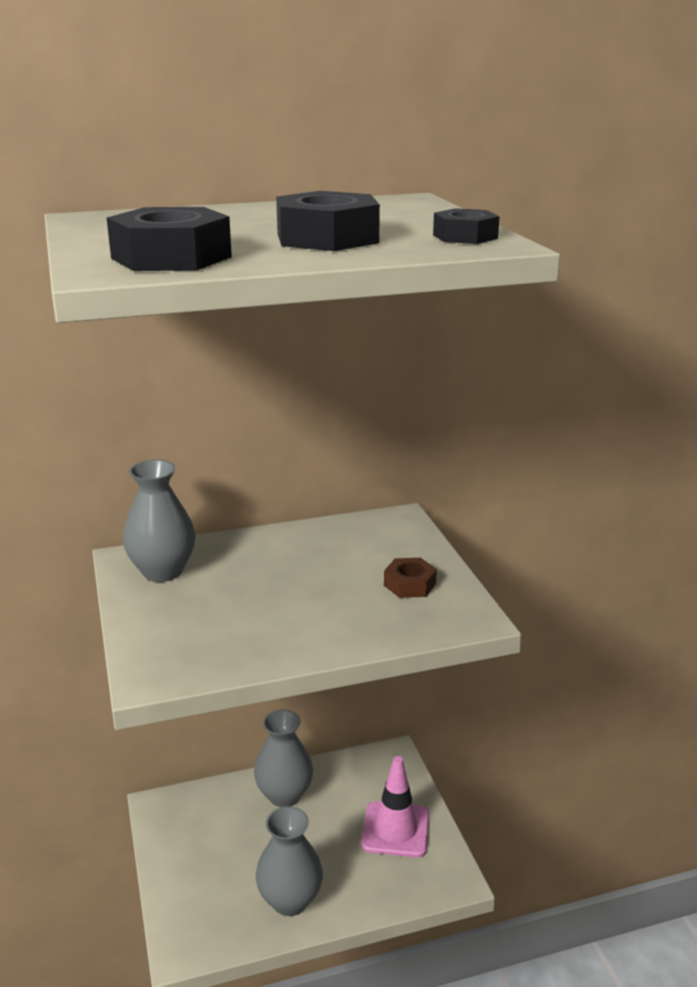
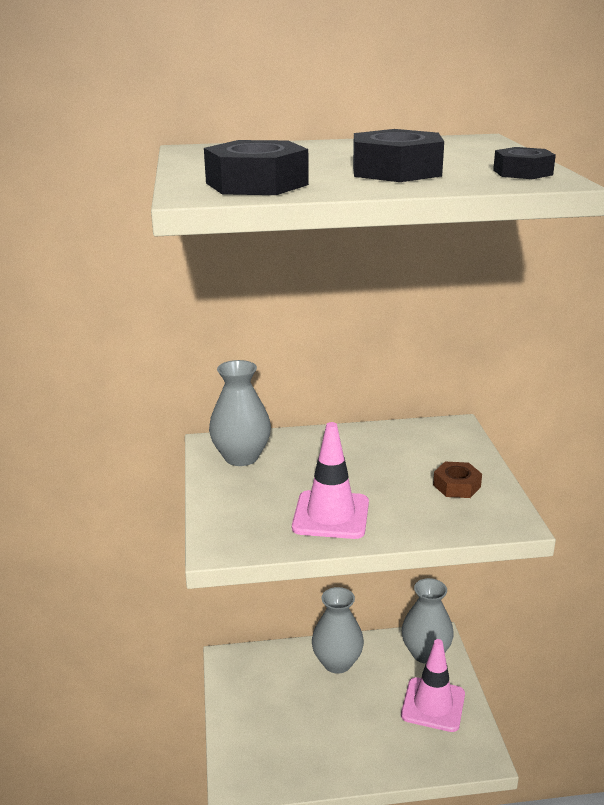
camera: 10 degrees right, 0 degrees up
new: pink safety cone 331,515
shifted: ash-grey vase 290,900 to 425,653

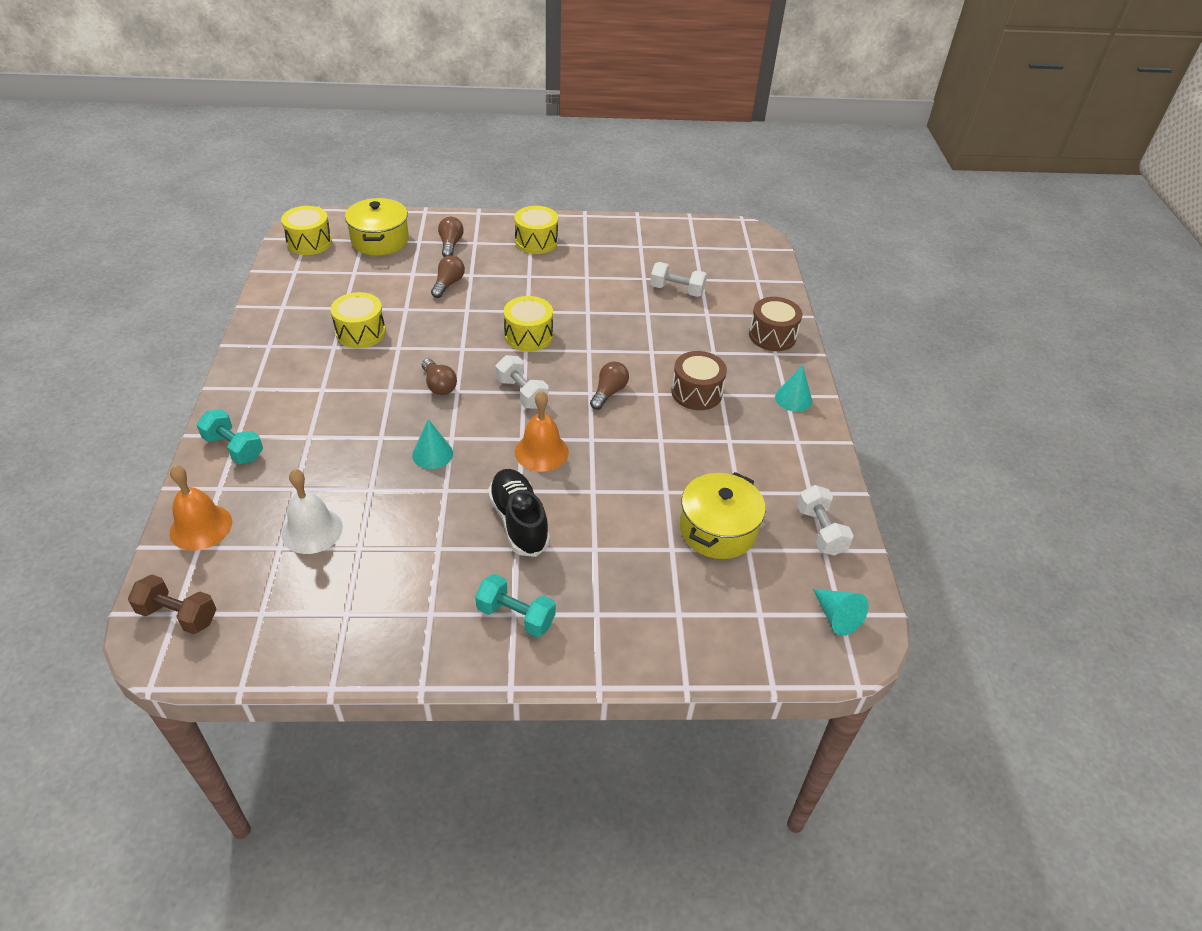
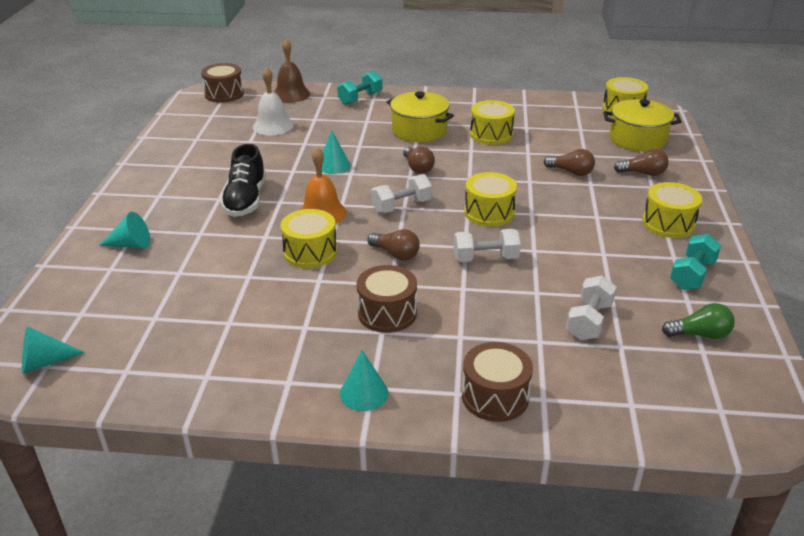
camera: 100 degrees right, 10 degrees down
new: yellow drum 310,252; turquoise solid cone 131,244; leaf-green lightbulb 699,334
shifted: yellow stockpot 717,530 to 419,130; pure white dumbbell 820,531 to 485,258; turquoise dumbbell 516,616 to 692,275
swapped: russet dumbbell 178,615 to russet drum 224,94
repainted: orange-coloured bell 201,527 to russet bell 291,94
rotated: russet lightbulb 439,385 = 417,168 90 degrees counterclockwise; ebony lace-up shoe 519,521 = 246,200 105 degrees clockwise

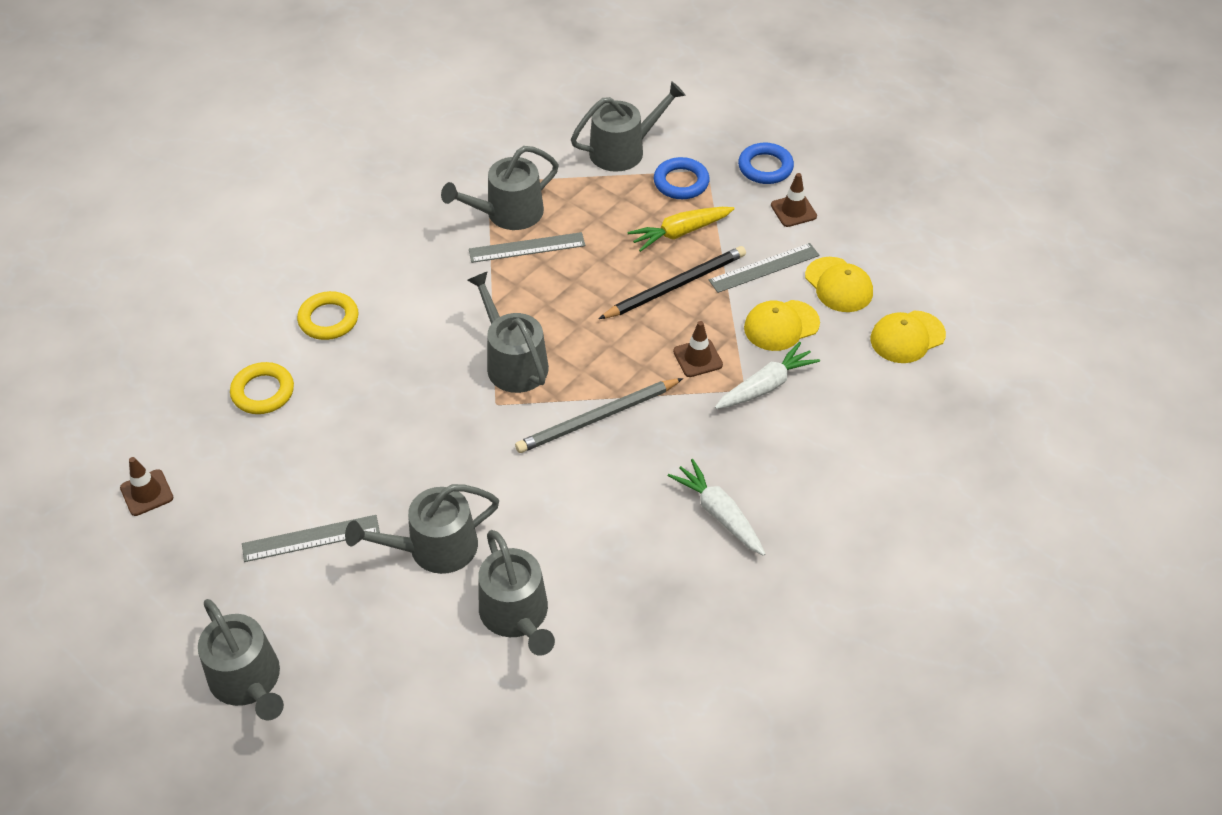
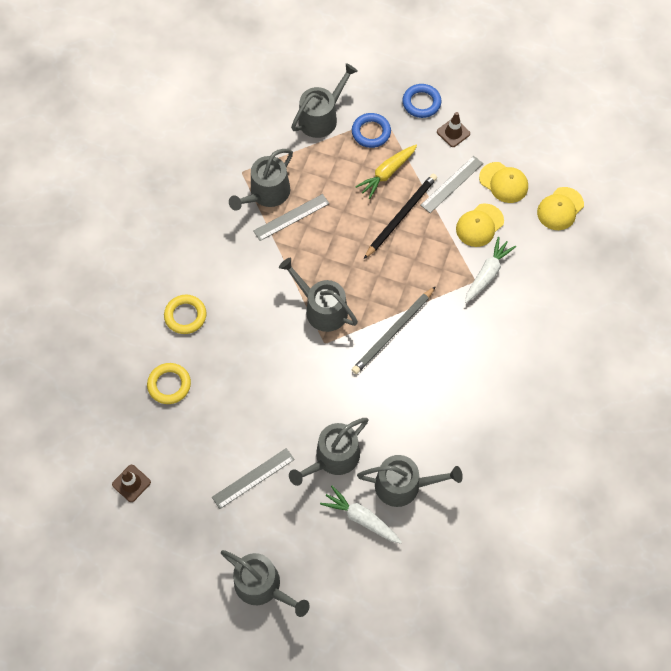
camera: 20 degrees left, 15 degrees up
gone: russet safety cone 697,358
shifted: pure white toy carrot 719,514 to 361,518
rotated: ash-grey watering can 517,615 = 403,485 45 degrees counterclockwise

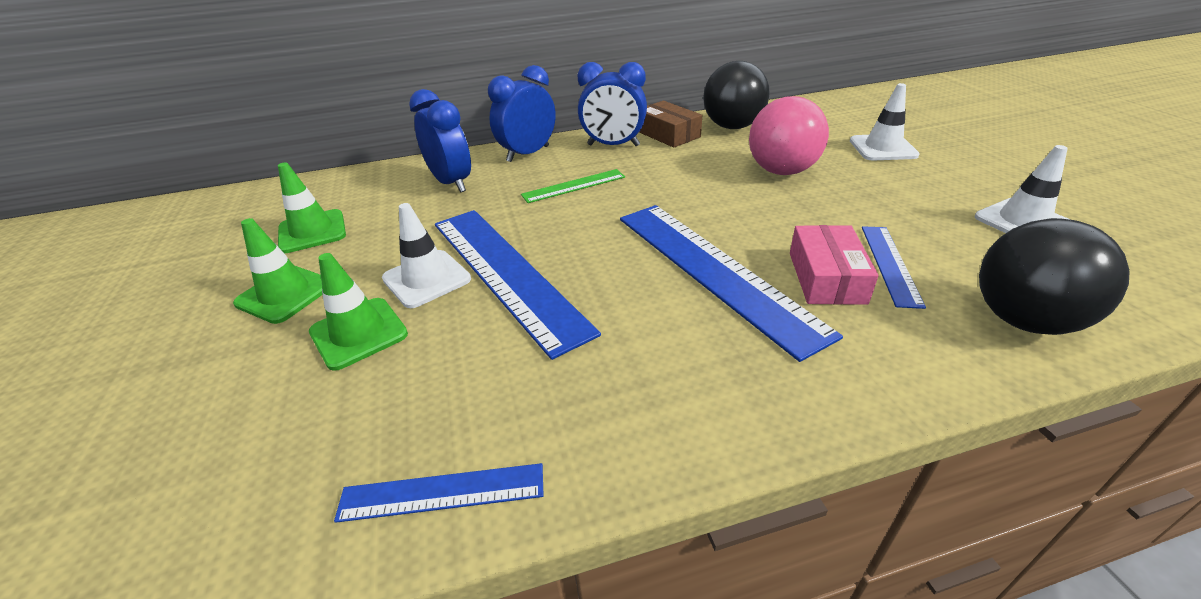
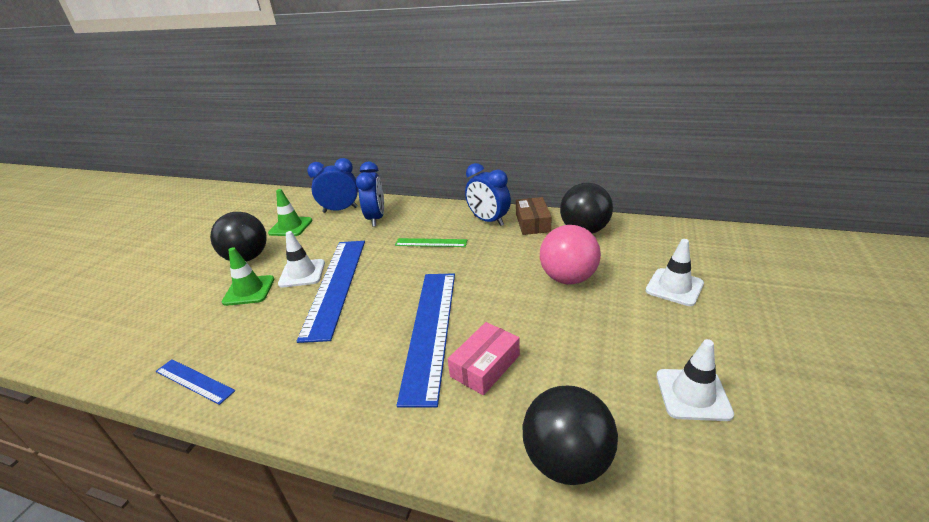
camera: 35 degrees right, 5 degrees down
gone: cobalt measuring stick 890,264
shifted: cobalt alarm clock 528,154 to 340,210
swapped: leaf-green safety cone 285,294 to ebony sphere 247,258

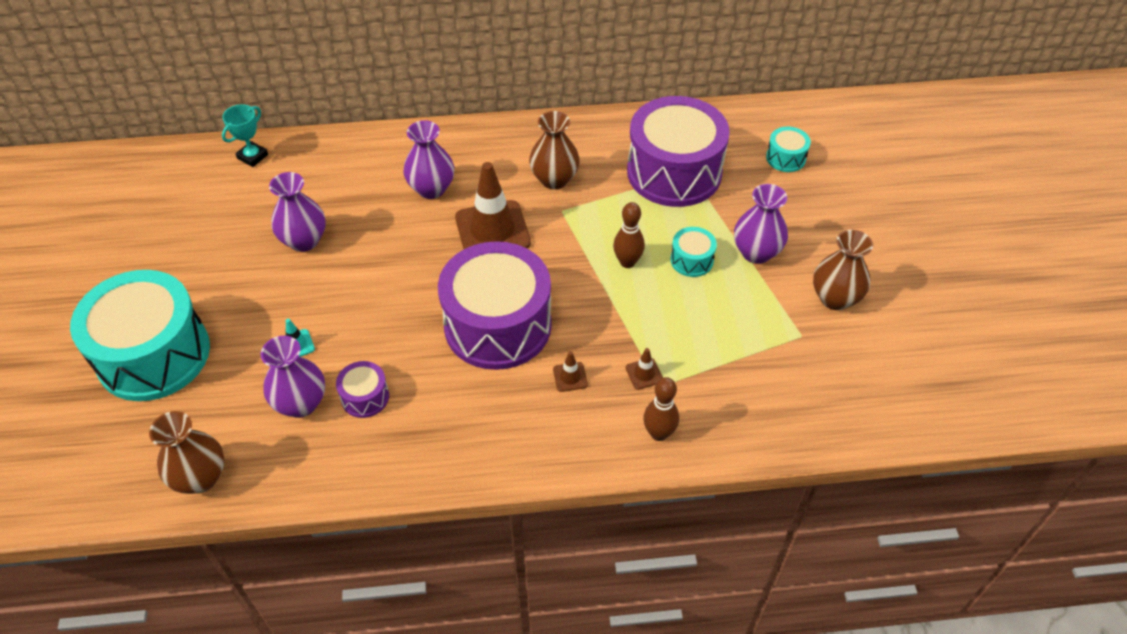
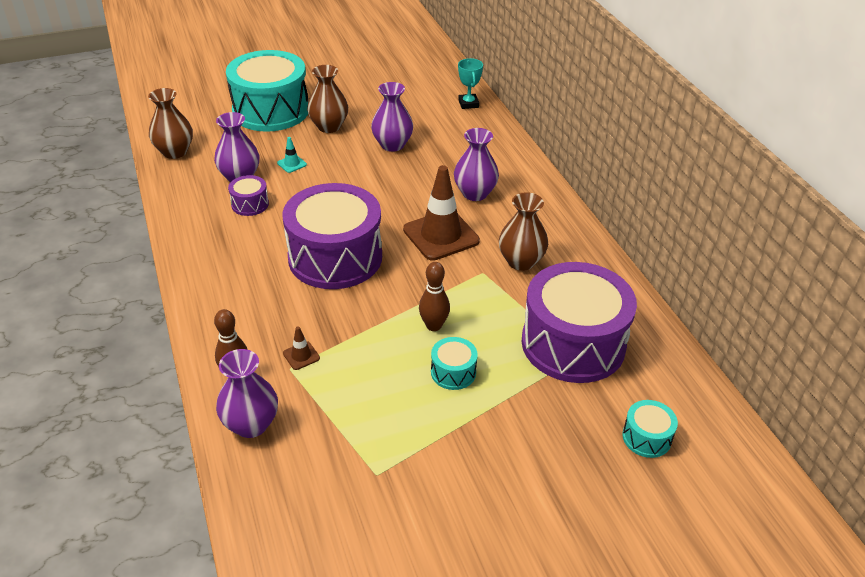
camera: 75 degrees right, 10 degrees down
gone: russet safety cone 570,377
shifted: royal purple vase 756,252 to 251,424; russet vase 835,298 to 329,126
rotated: turquoise award cup 252,156 = 468,104 60 degrees clockwise

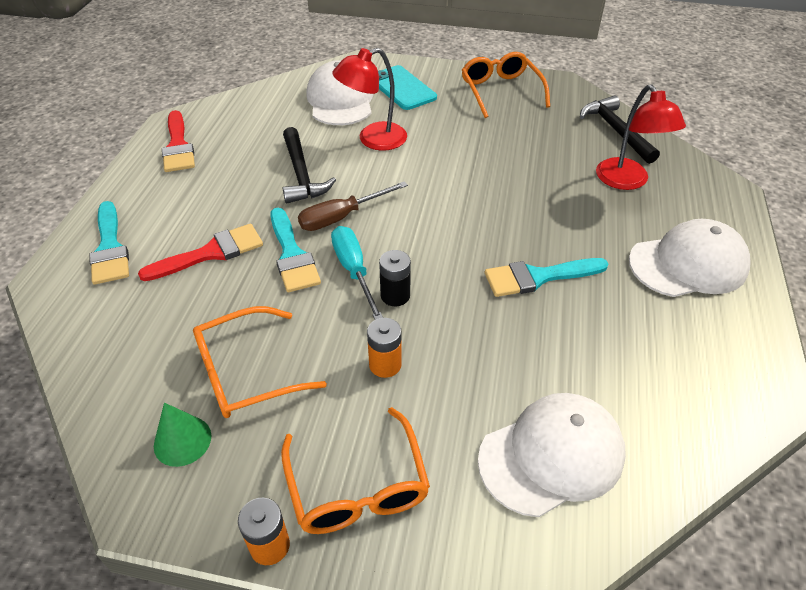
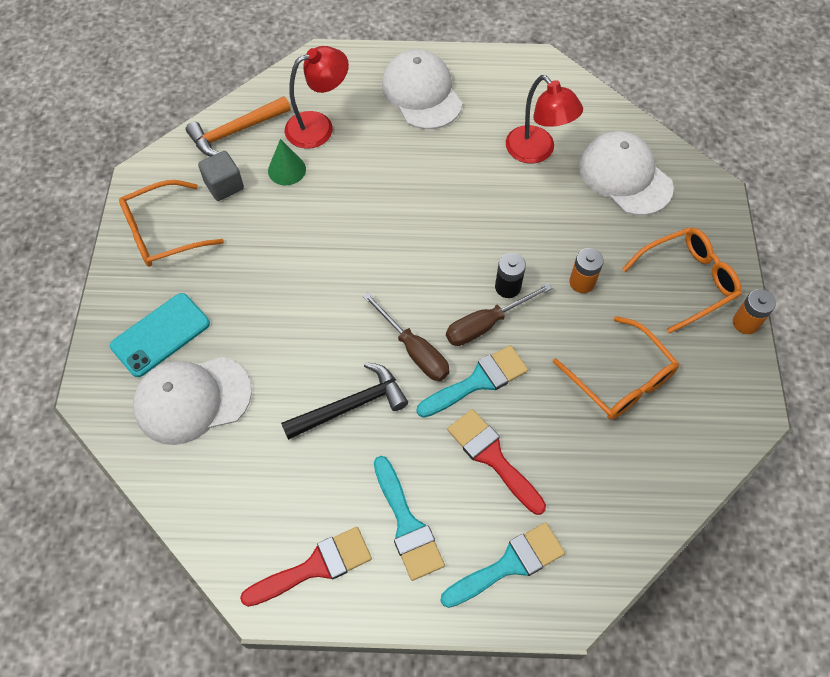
camera: 100 degrees left, 15 degrees up
new: ash-grey block 224,186
shifted: red reading lamp 373,140 to 537,152; turquoise paintbrush 538,277 to 407,525; leaf-green solid cone 182,440 to 286,170
repainted: ebony claw hammer 616,131 to orange-coloured claw hammer 235,132; turquoise flat screwdriver 354,271 to russet flat screwdriver 486,324

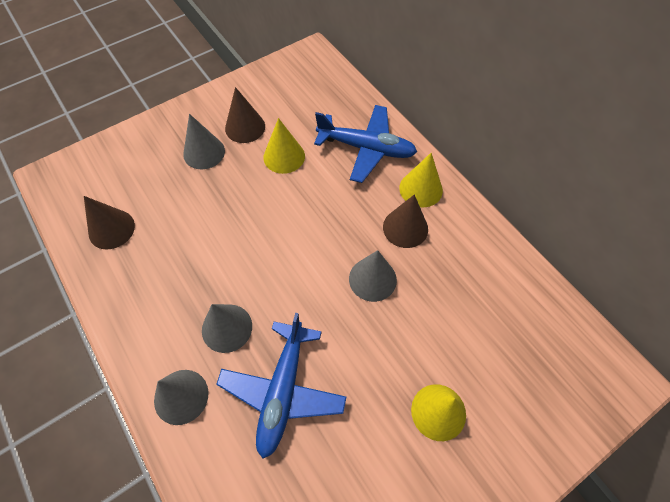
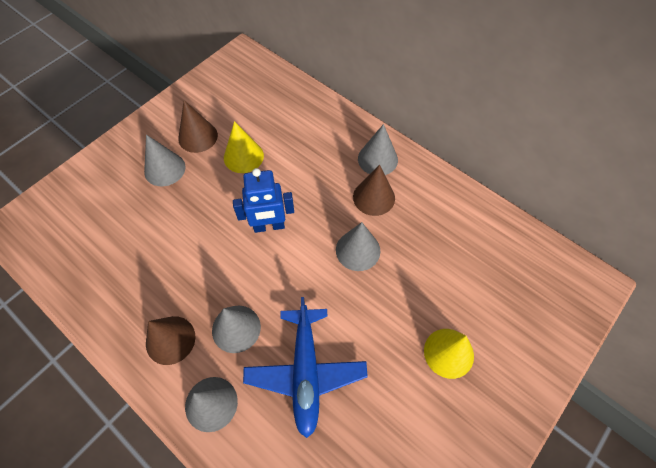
camera: 15 degrees left, 0 degrees up
gone: cobalt aeroplane 366,148
new: cobalt robot 269,226
shifted: russet solid cone 111,229 to 170,340
repainted: yellow solid cone 421,189 to ash-grey solid cone 377,159

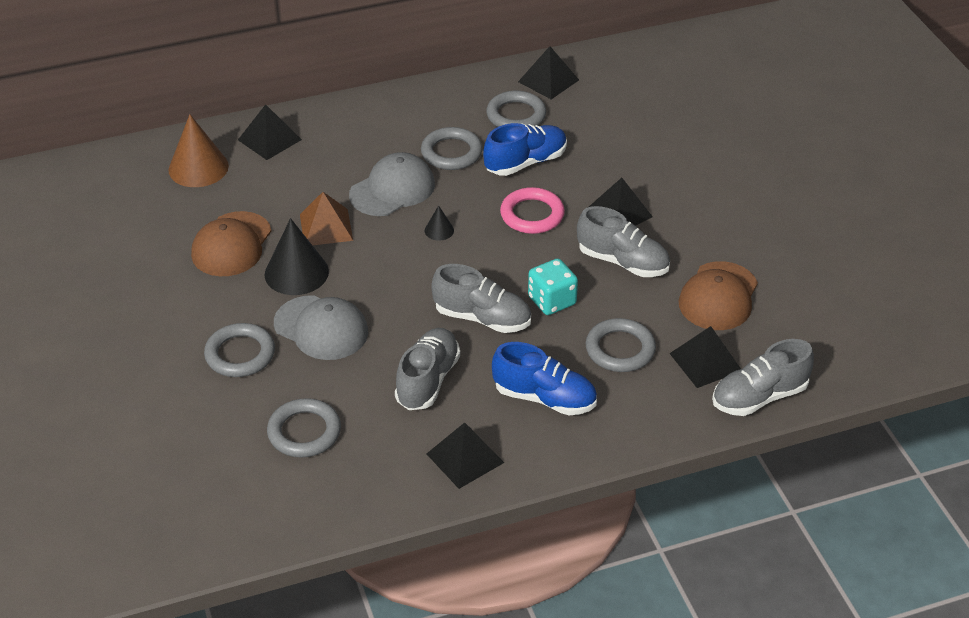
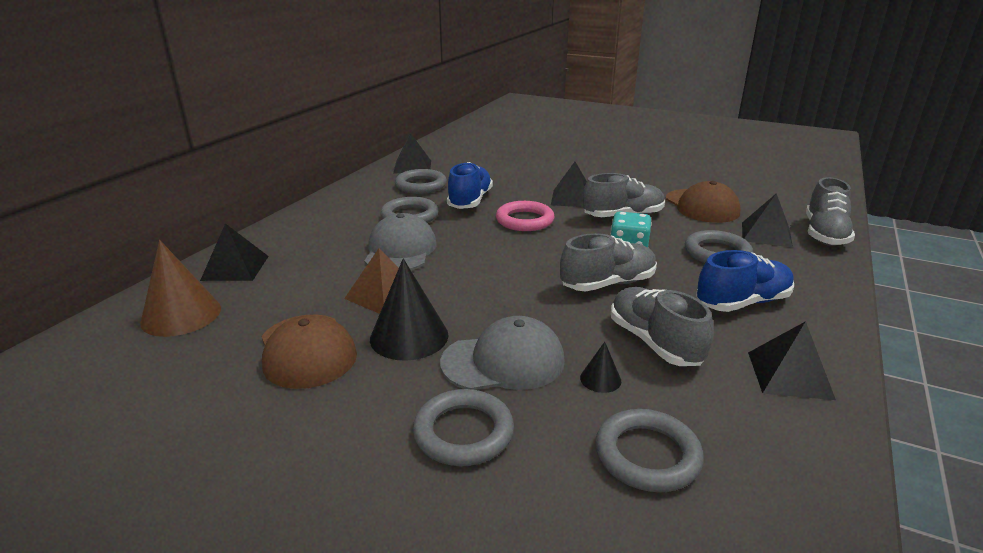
camera: 45 degrees left, 15 degrees down
shifted: ebony solid cone 439,230 to 600,379

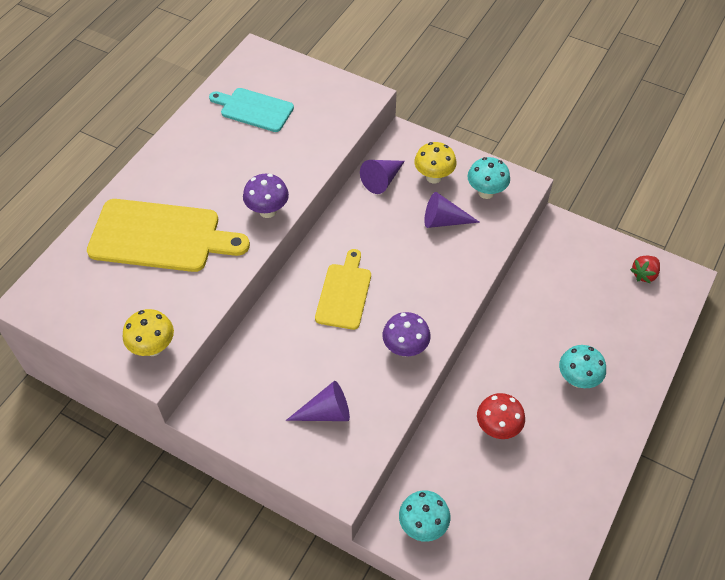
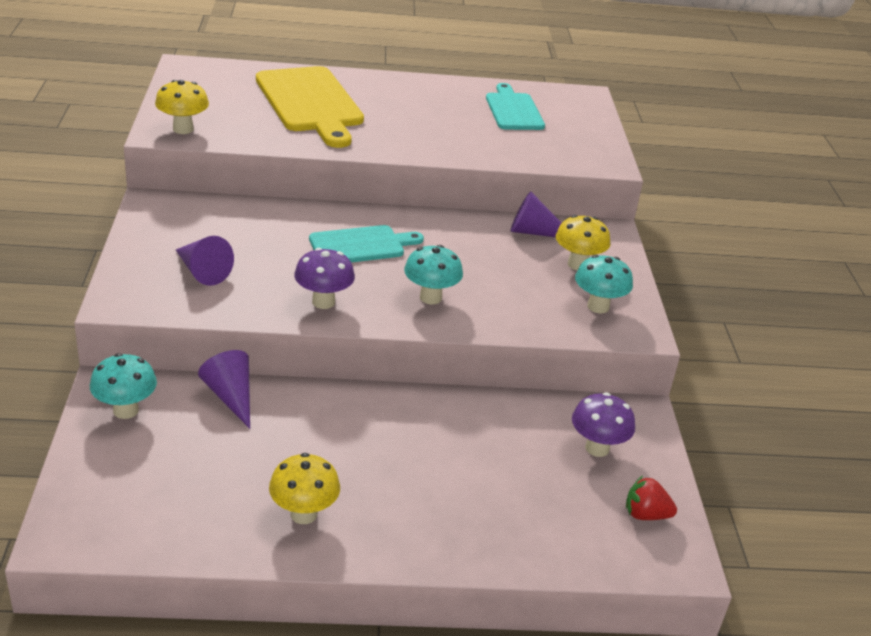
camera: 55 degrees right, 20 degrees down
gone: red toadstool 497,428
new: yellow toadstool 303,514
shifted: royal purple toadstool 267,211 to 597,448; royal purple solid cone 444,221 to 231,396; turquoise toadstool 577,379 to 430,297
repainted: yellow cutting board 344,293 to turquoise cutting board 361,245

